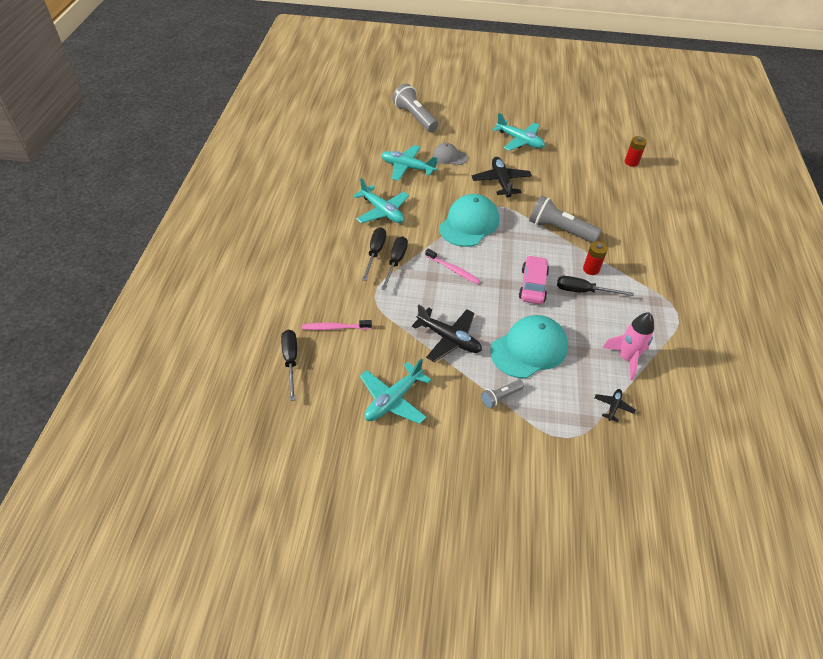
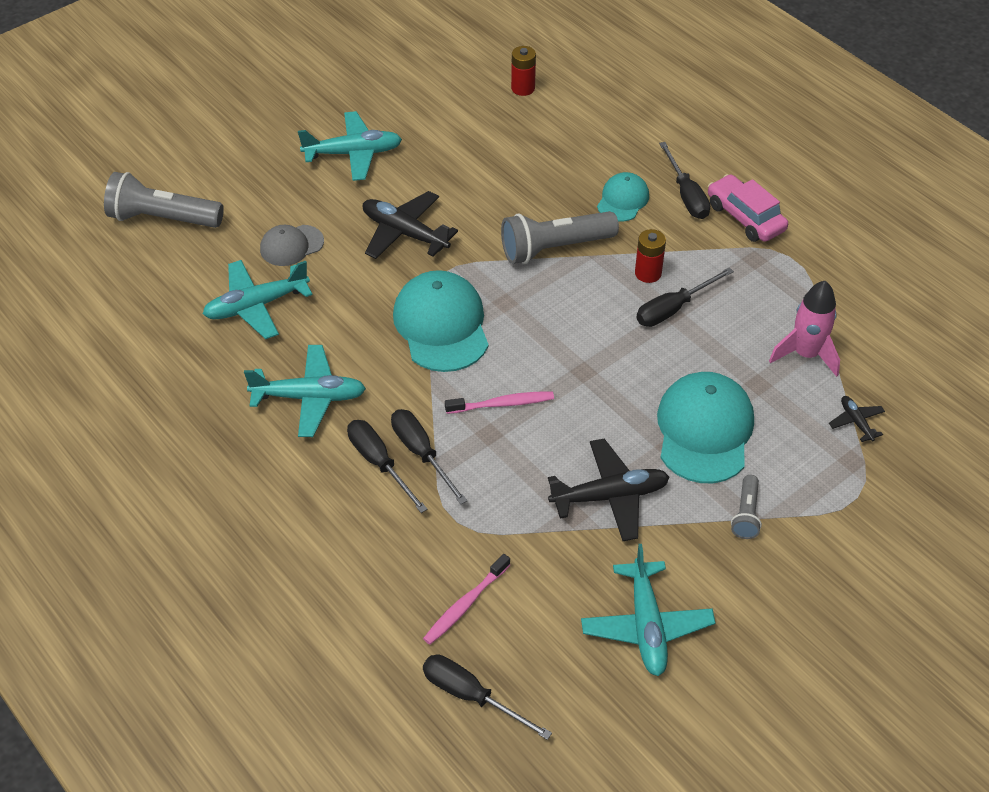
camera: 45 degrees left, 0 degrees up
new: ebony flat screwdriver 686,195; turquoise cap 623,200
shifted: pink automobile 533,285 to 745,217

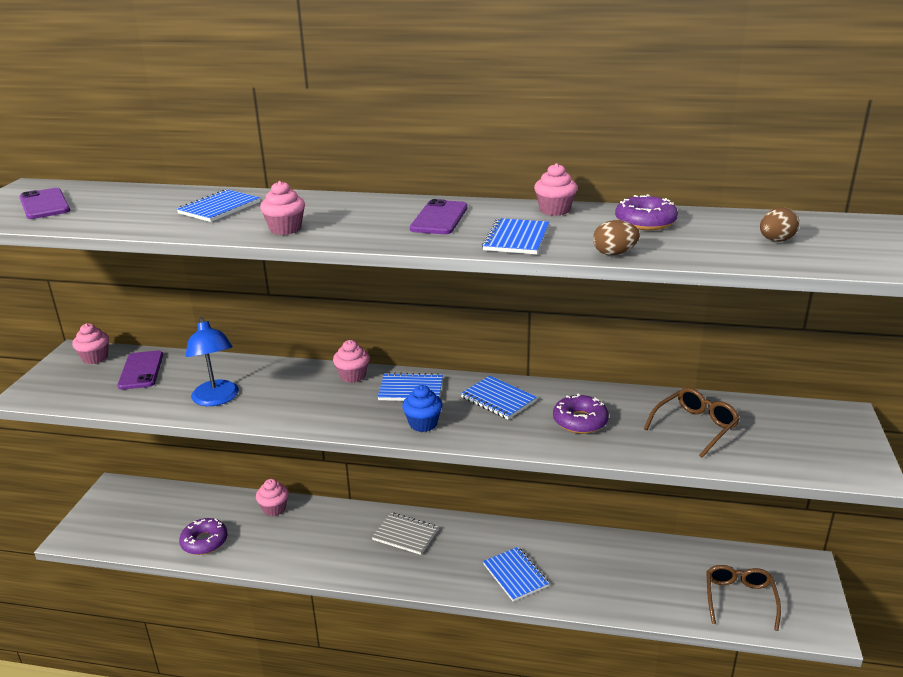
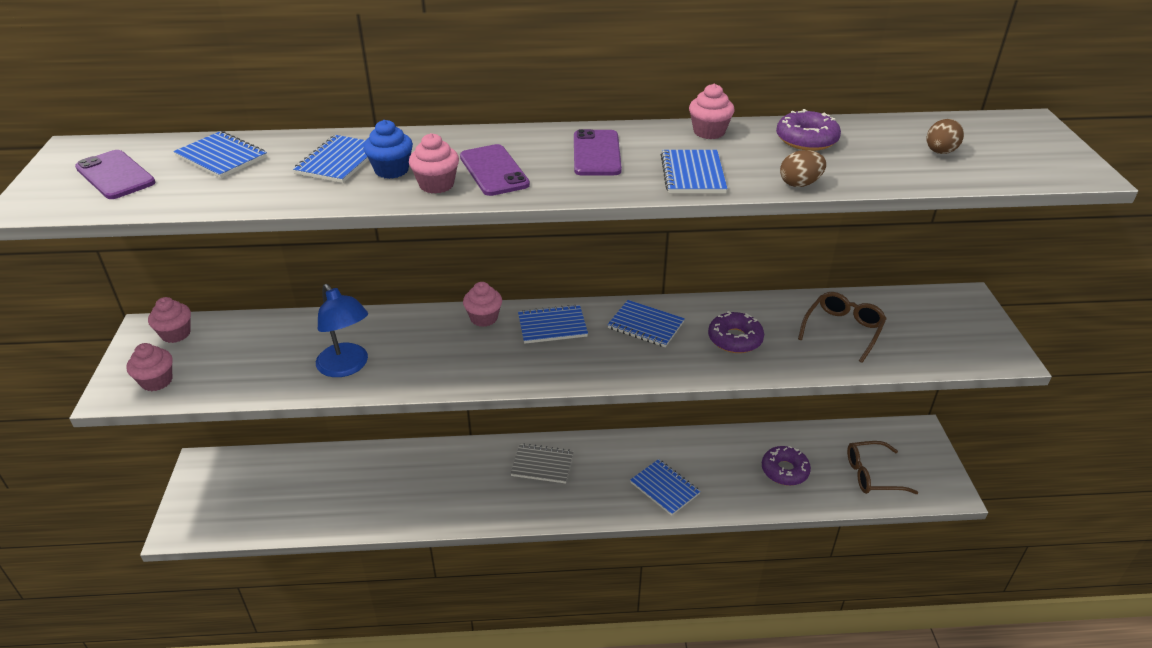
camera: 15 degrees left, 10 degrees up
new: cobalt notepad 221,157
shifted: royal purple smartphone 141,370 to 494,171; cobalt muffin 423,424 to 391,170; pink muffin 274,508 to 157,381; royal purple donut 204,542 to 784,470
rotated: russet eyeglasses 739,599 = 872,475 90 degrees counterclockwise

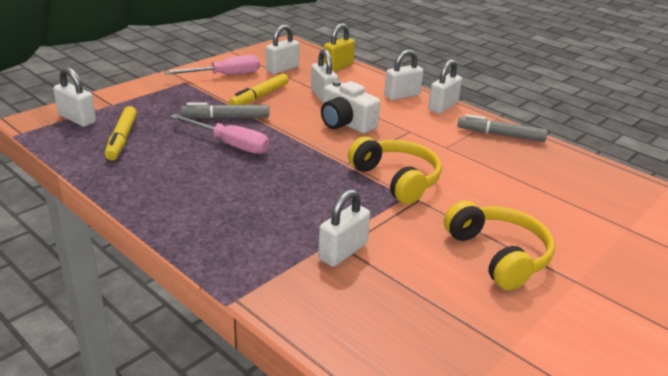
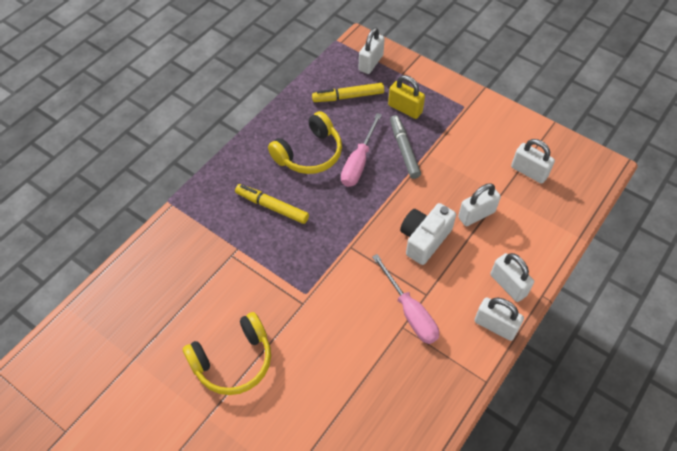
camera: 85 degrees right, 25 degrees up
gone: ash-grey felt pen 500,135; pure white lock 342,252
shifted: yellow lock 338,67 to 405,109; pink flat screwdriver 225,75 to 410,312; yellow felt pen 259,96 to 272,207; yellow over-ear headphones 397,179 to 309,154

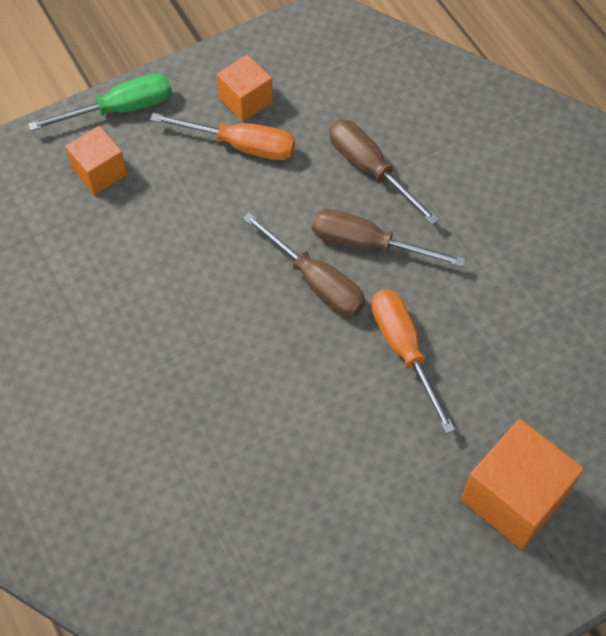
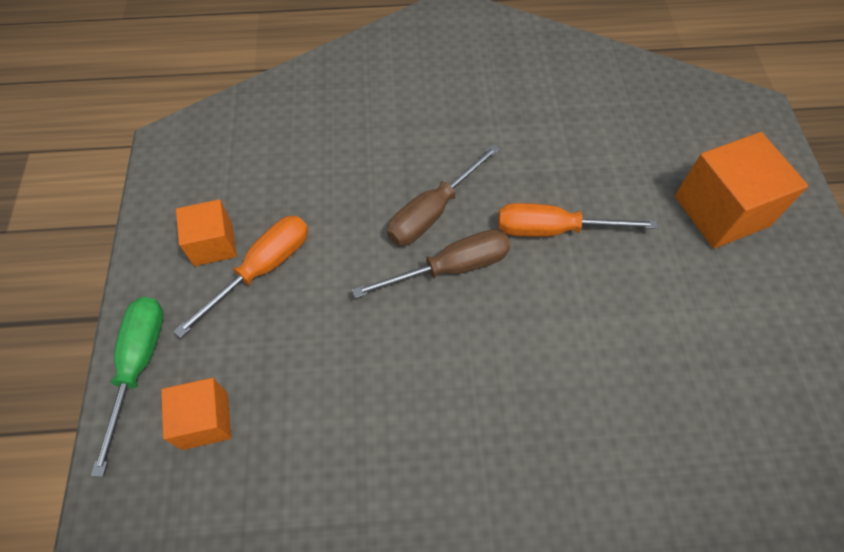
camera: 65 degrees left, 0 degrees up
gone: russet flat screwdriver 370,169

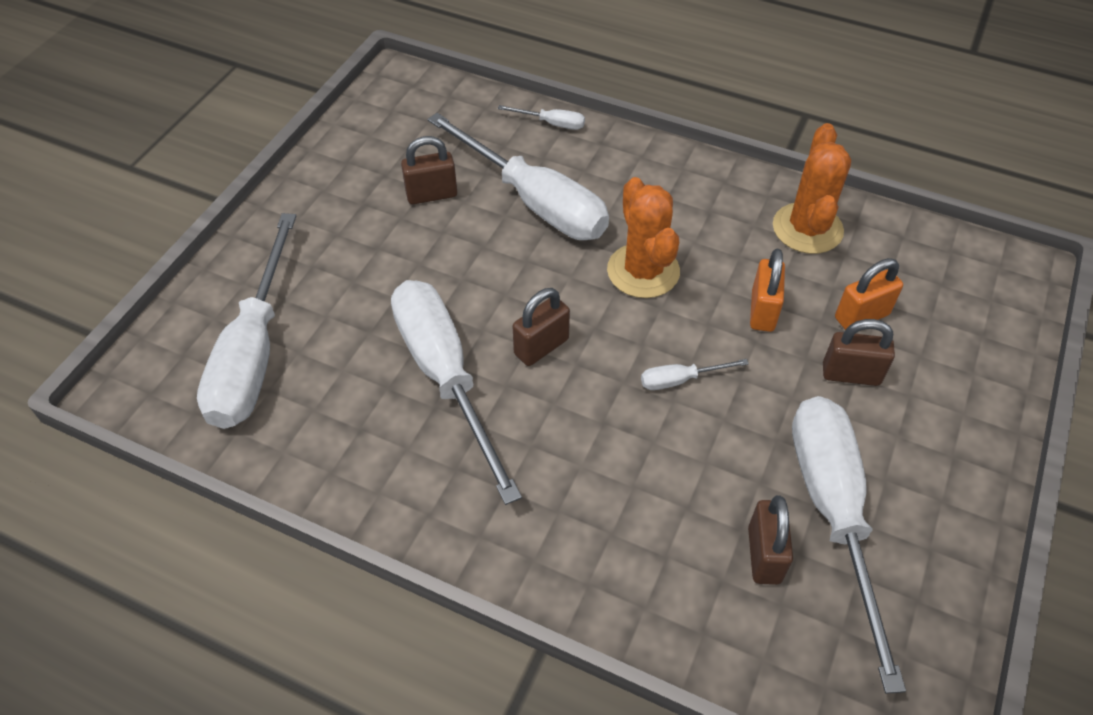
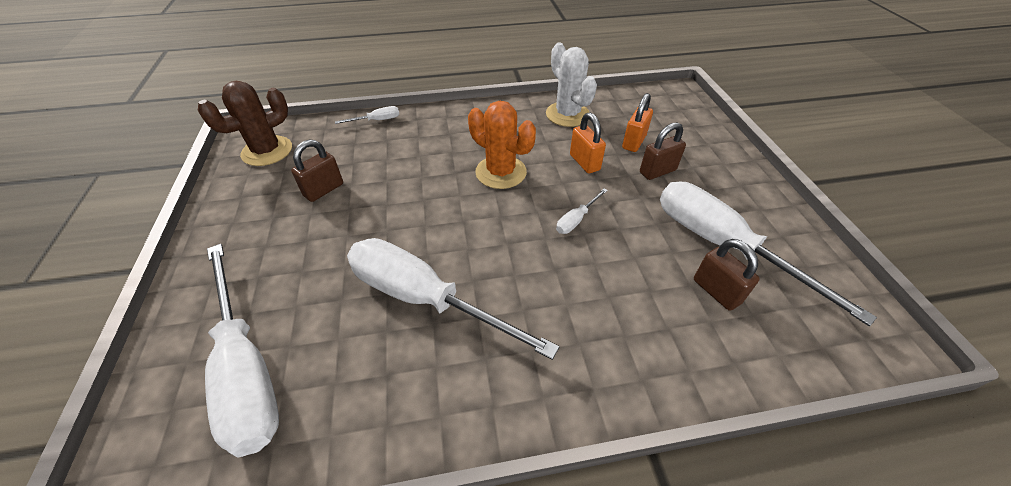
camera: 35 degrees left, 5 degrees down
gone: pure white flat screwdriver 535,202; russet lock 541,347
new: russet saguaro cactus 267,151
repainted: orange-coloured saguaro cactus 807,228 to pure white saguaro cactus 567,114

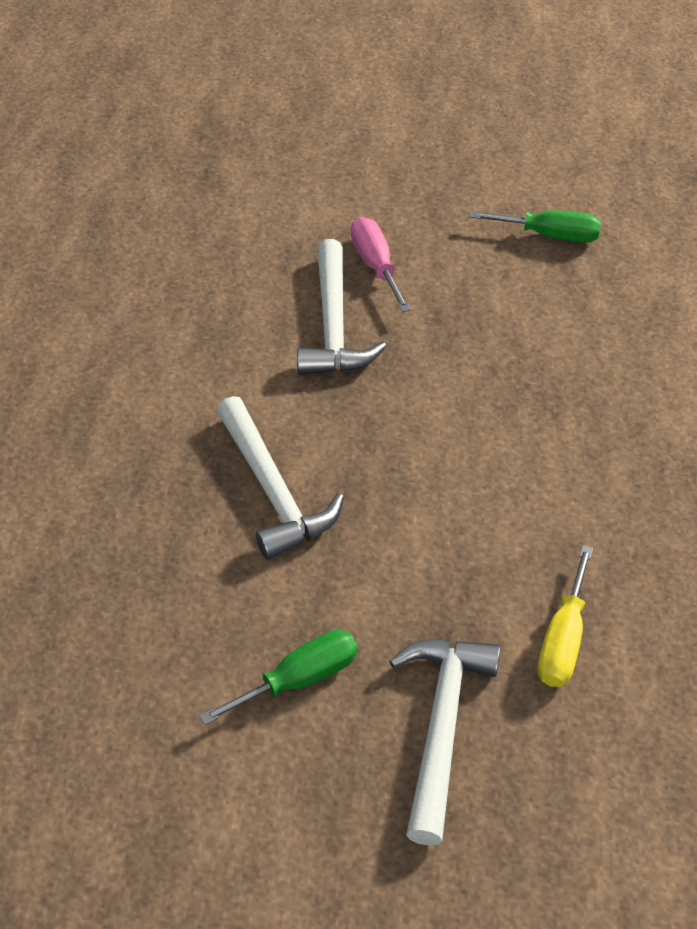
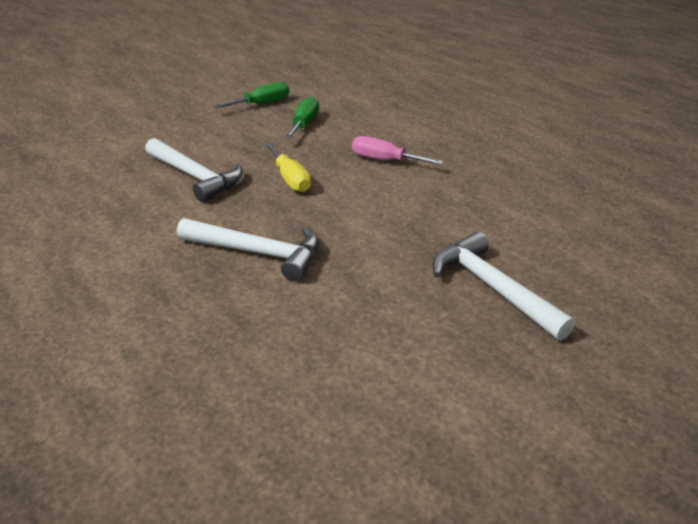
camera: 45 degrees left, 15 degrees down
shifted: pink flat screwdriver 376,265 to 385,160; yellow flat screwdriver 563,639 to 290,179; leaf-green flat screwdriver 299,679 to 304,124

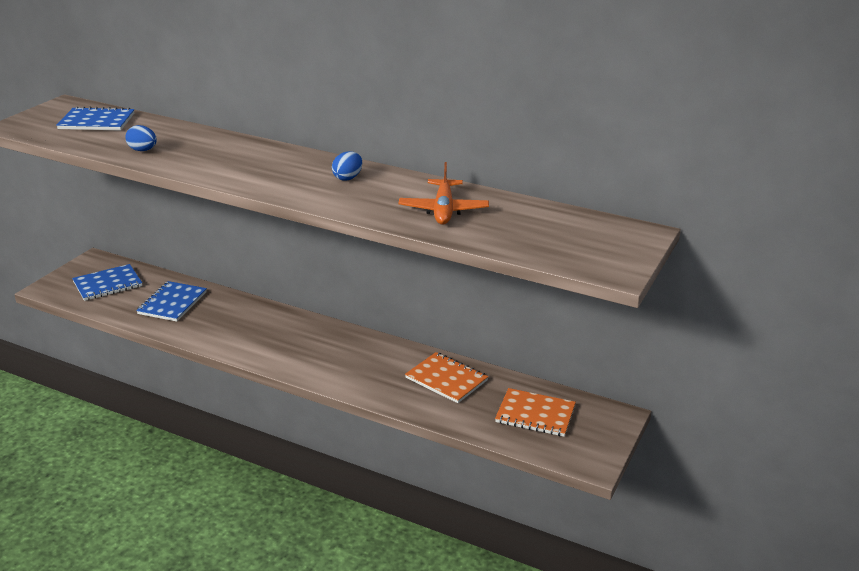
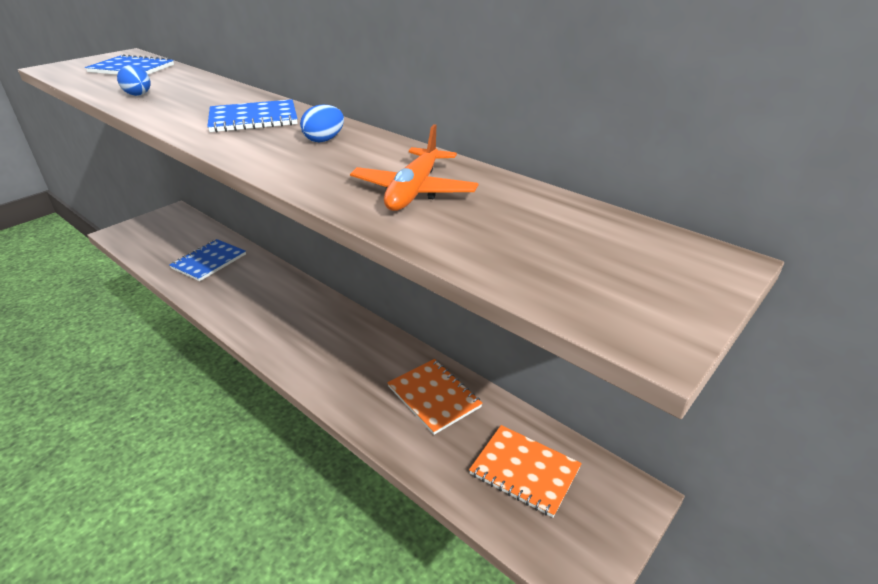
camera: 15 degrees right, 5 degrees up
shifted: cobalt notepad 107,284 to 253,119

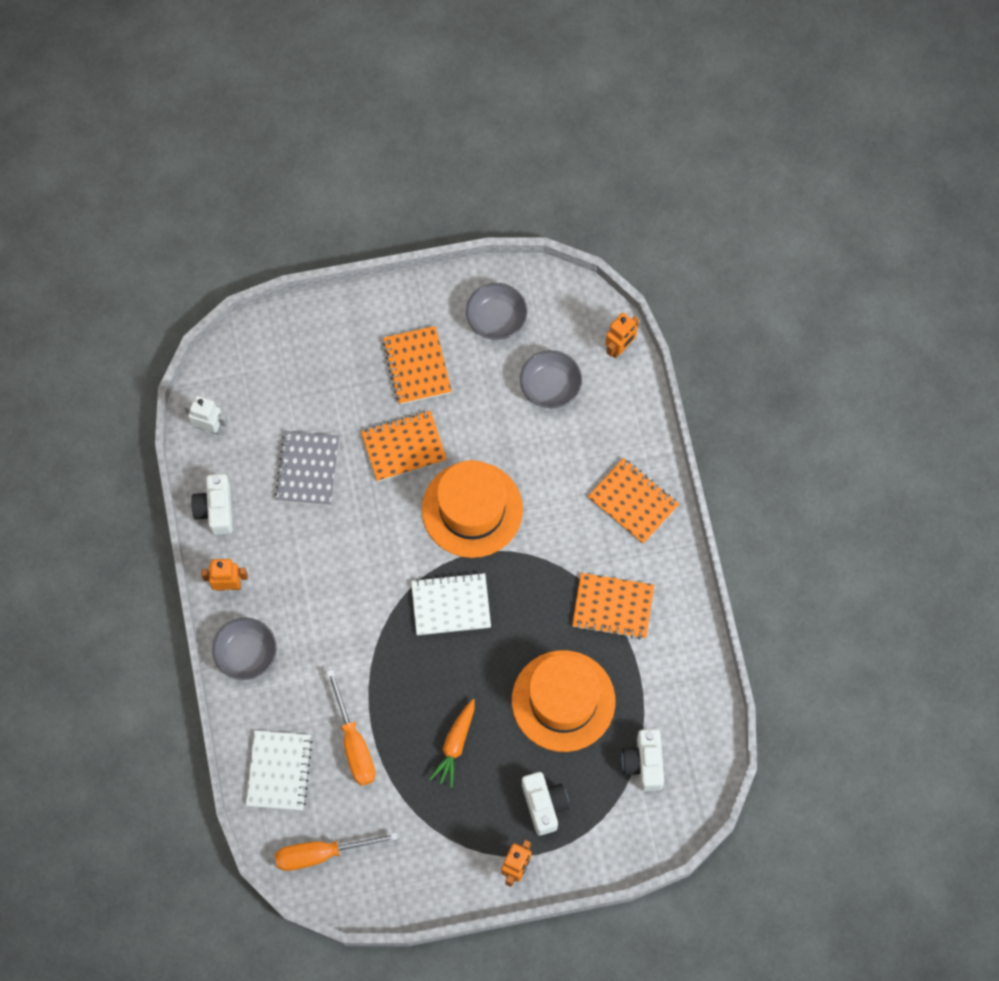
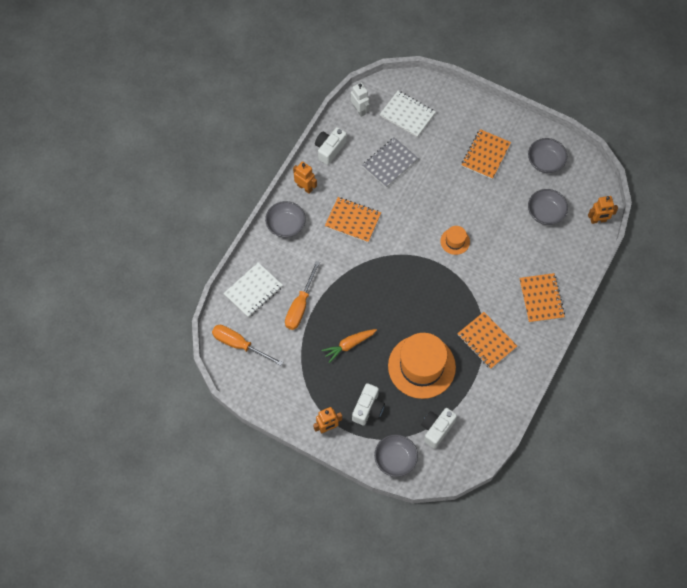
camera: 40 degrees right, 5 degrees down
new: ash-grey bowl 395,459
shifted: orange-coloured notepad 404,447 to 353,220; pure white notepad 451,605 to 407,114
scaled: orange-coloured tall hat 472,509 = 455,241 x0.46

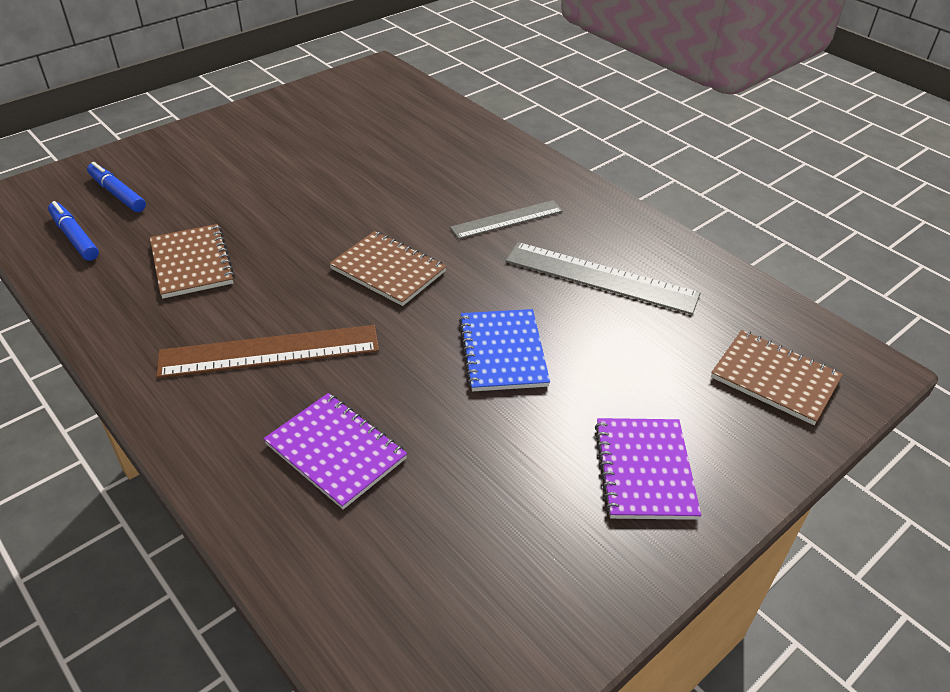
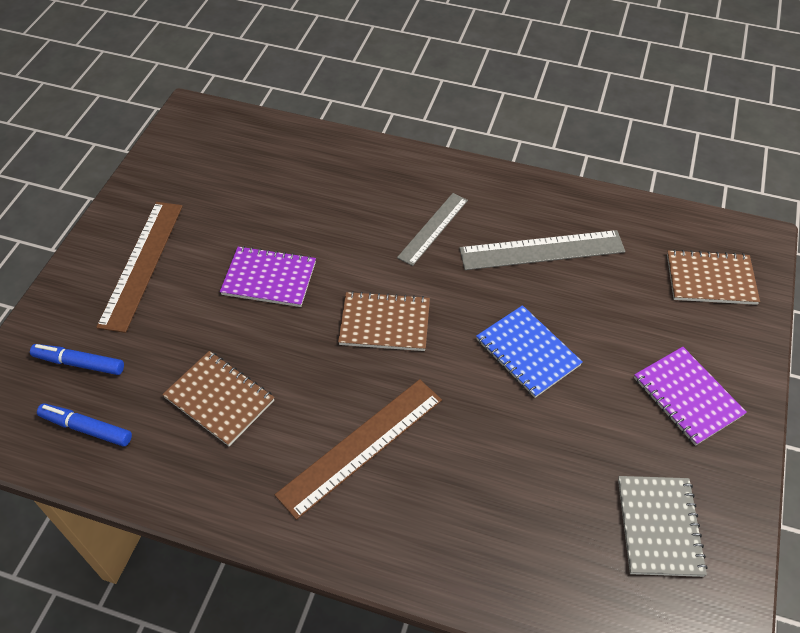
camera: 30 degrees left, 10 degrees up
new: russet measuring stick 142,264; ash-grey notepad 659,526
shifted: royal purple notepad 336,451 to 269,278

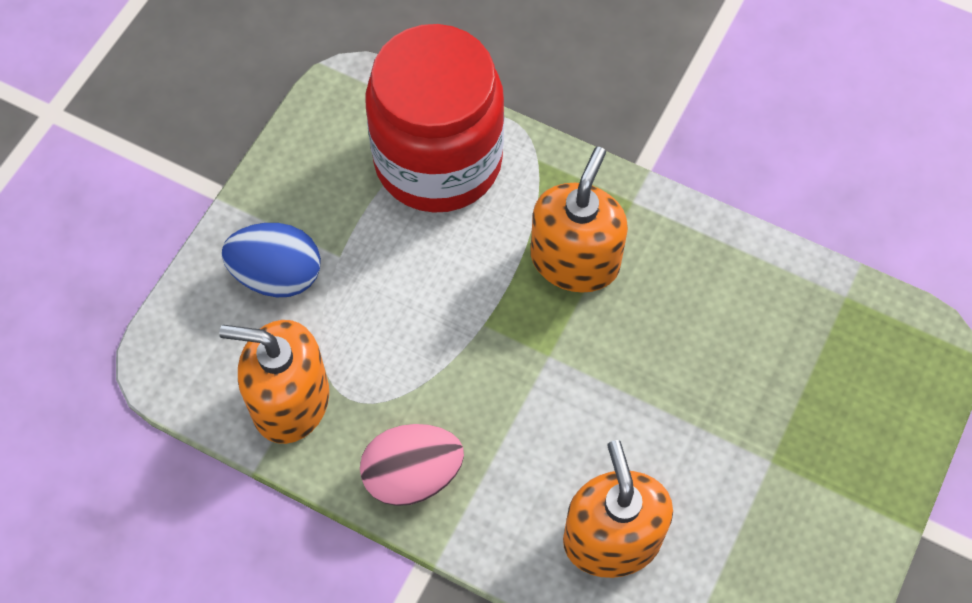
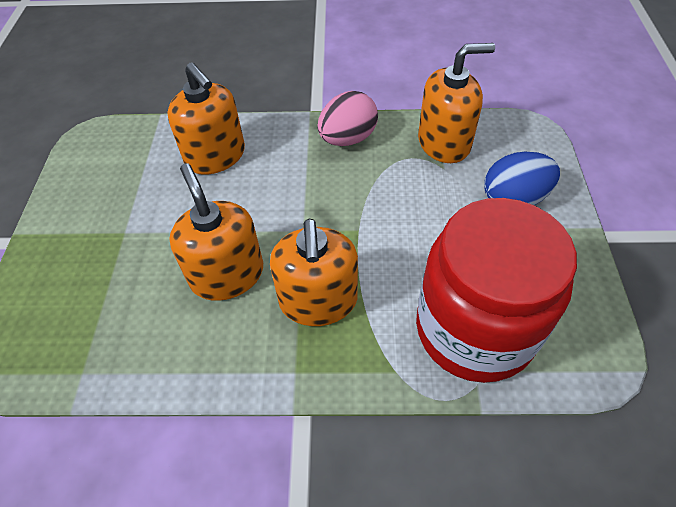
camera: 155 degrees right, 10 degrees down
new: orange-coloured soap pump 227,274

